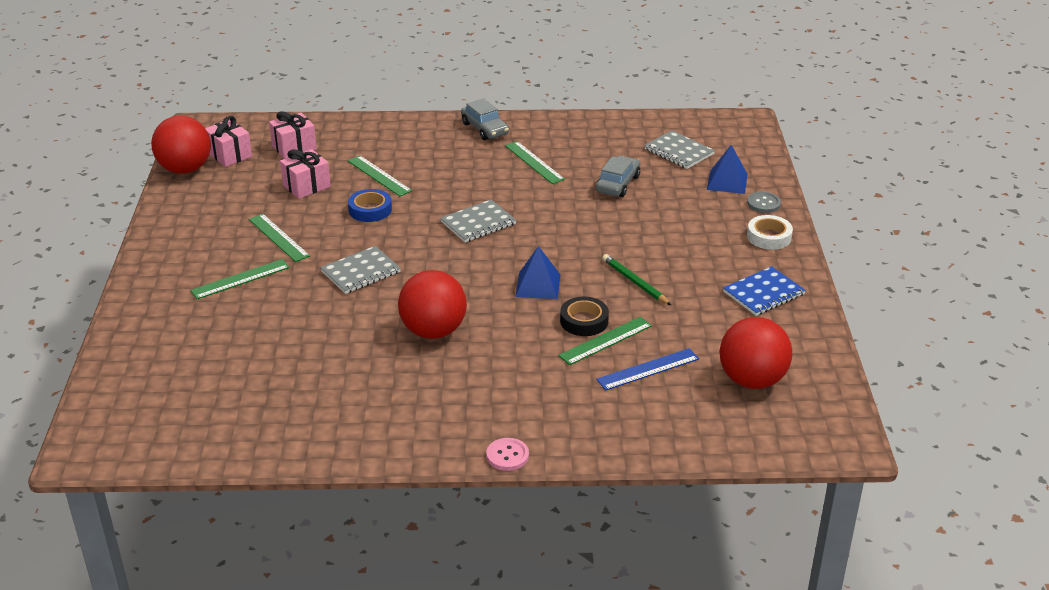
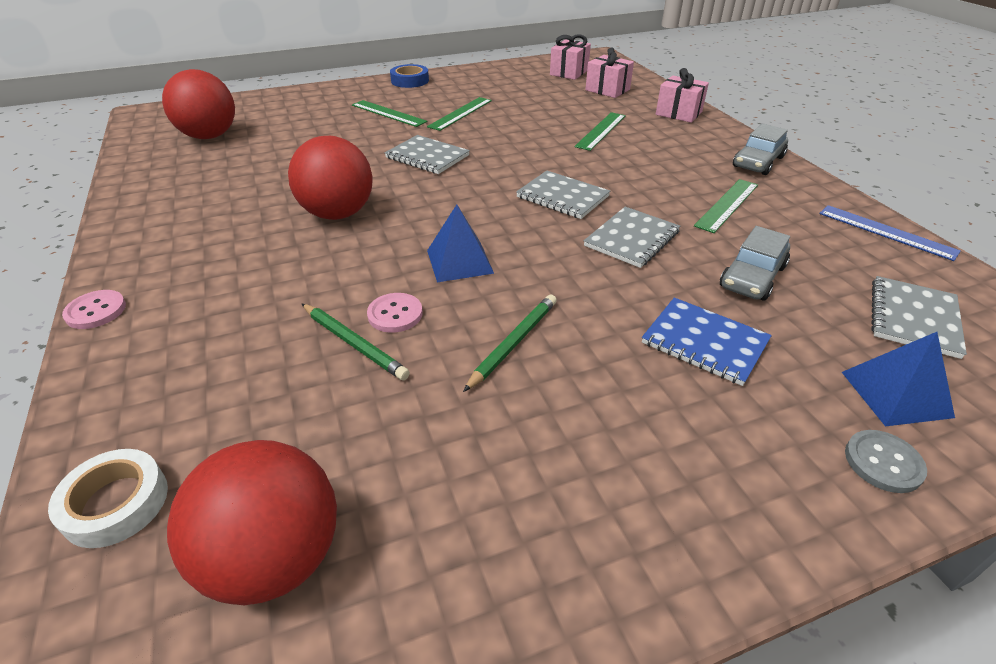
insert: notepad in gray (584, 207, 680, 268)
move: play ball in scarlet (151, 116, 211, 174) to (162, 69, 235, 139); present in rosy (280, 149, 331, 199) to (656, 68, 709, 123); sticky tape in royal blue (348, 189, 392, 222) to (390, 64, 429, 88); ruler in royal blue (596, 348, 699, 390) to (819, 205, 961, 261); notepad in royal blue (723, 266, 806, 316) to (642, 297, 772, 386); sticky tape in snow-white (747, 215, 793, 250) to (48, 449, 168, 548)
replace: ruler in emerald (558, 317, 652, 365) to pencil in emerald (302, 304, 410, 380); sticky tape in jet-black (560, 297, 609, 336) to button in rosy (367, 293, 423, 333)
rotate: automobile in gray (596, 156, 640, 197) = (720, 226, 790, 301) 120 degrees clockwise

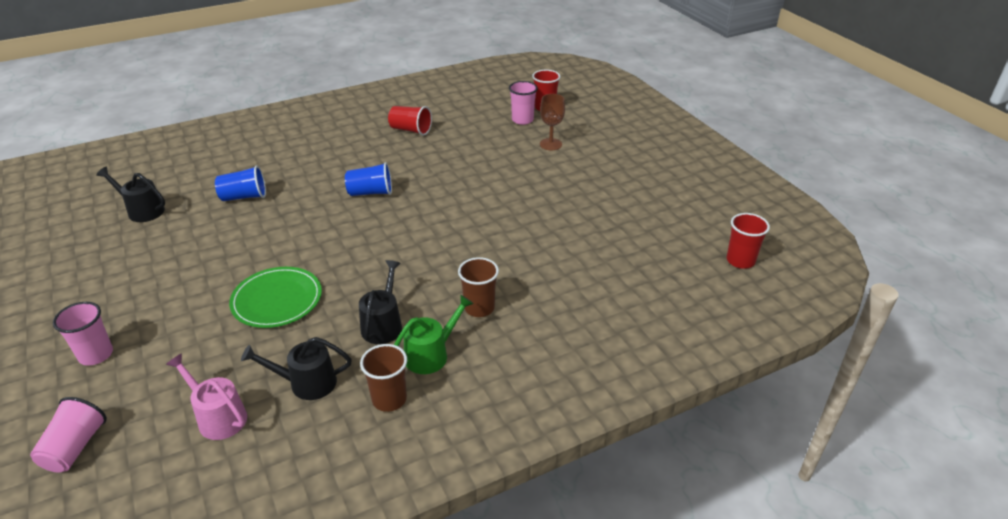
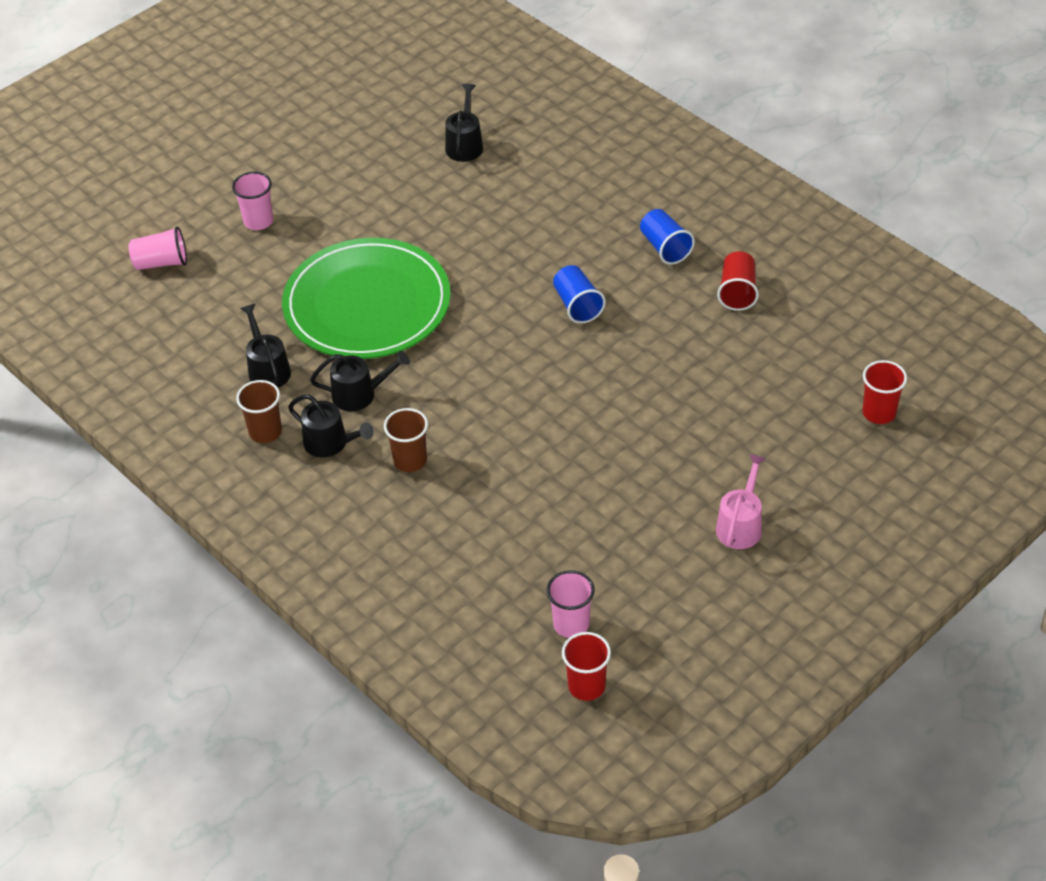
delete: goblet in brown (540, 94, 565, 150)
move: sprinkling can in rosy (166, 353, 247, 440) to (716, 454, 766, 549); tumbler in royal blue (215, 165, 266, 201) to (640, 209, 695, 265); tumbler in rosy (509, 81, 538, 125) to (547, 570, 595, 638)
recolor: sprinkling can in emerald (394, 295, 474, 374) to sprinkling can in jet-black (288, 395, 374, 457)
resize: dinner plate in emerald (229, 267, 322, 328) = (282, 238, 451, 359) x1.80

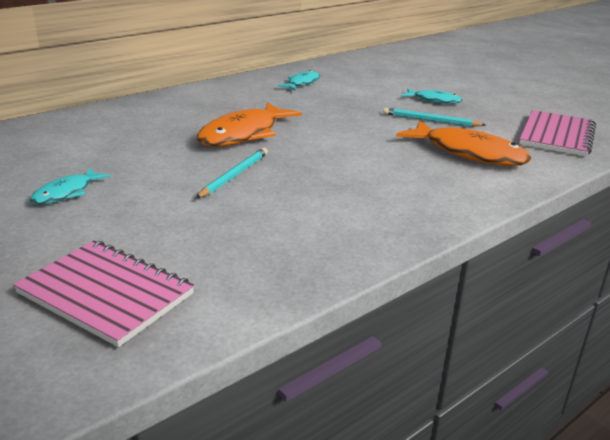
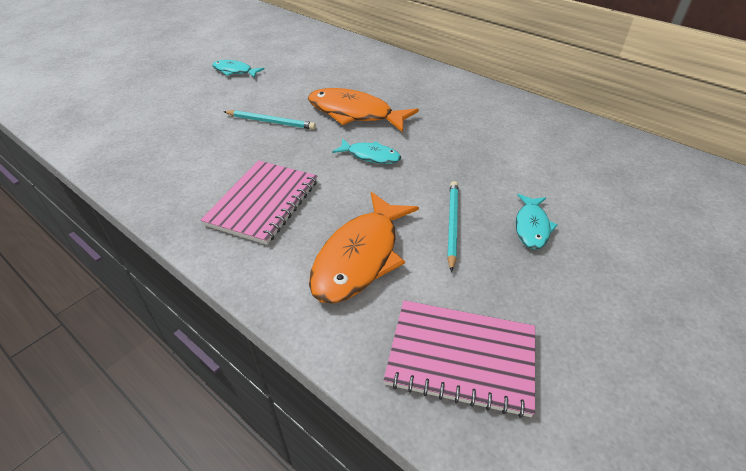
move: notepad in rosy (13, 240, 195, 347) to (201, 160, 317, 245); fish in aqua (277, 70, 320, 90) to (332, 138, 401, 164)

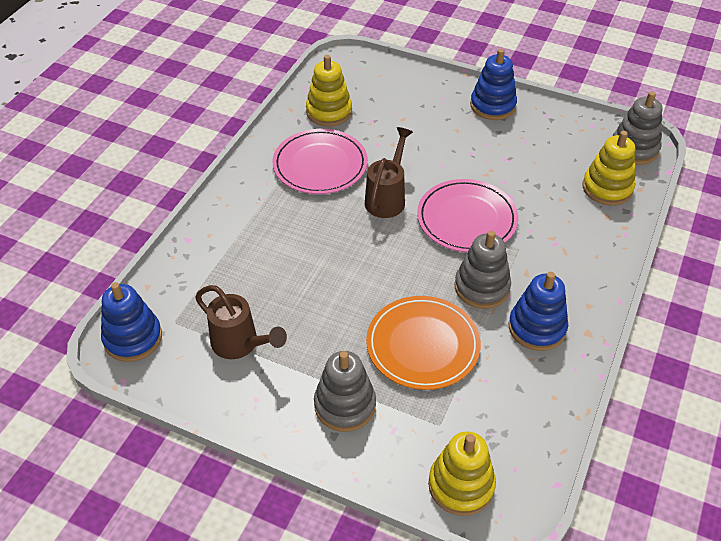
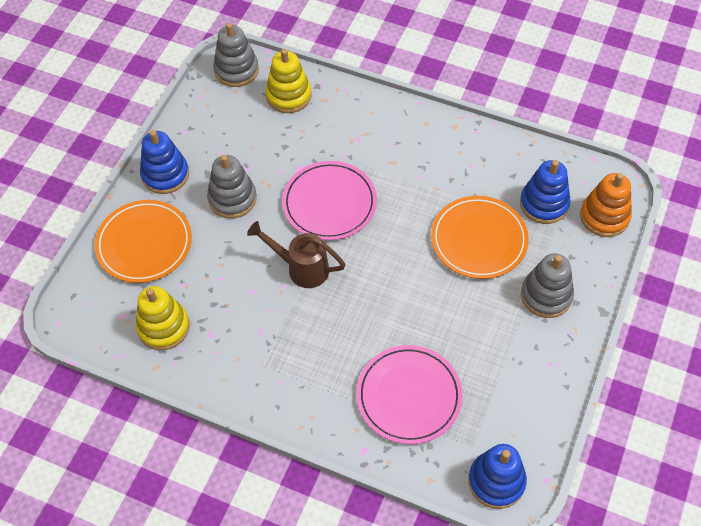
delete: sprinkling can in brown (195, 285, 287, 359)
insert: dinner plate in orange-coloured (94, 200, 192, 283)
move: dinner plate in rosy (272, 129, 368, 194) to (356, 345, 463, 444); ring stacker in gray (455, 231, 511, 309) to (207, 155, 257, 218); ring stacker in royal blue (509, 272, 568, 351) to (520, 160, 570, 224)
recolor: ring stacker in golden (428, 431, 496, 516) to ring stacker in orange-coloured (580, 173, 632, 237)

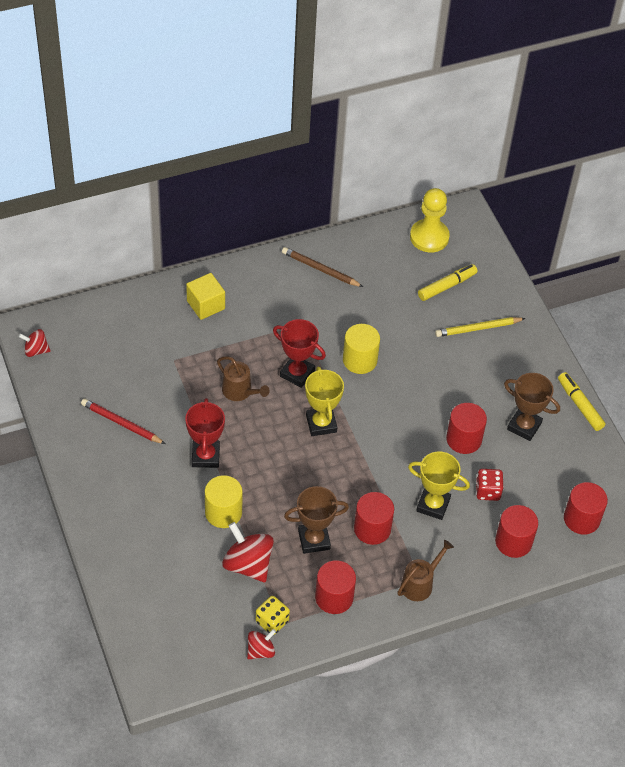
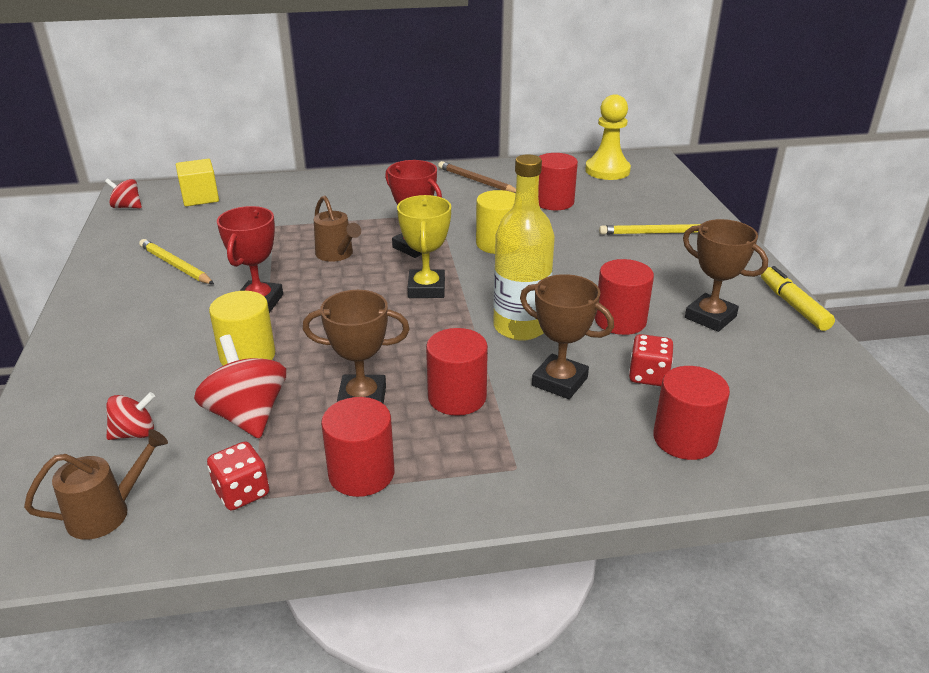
delete: marker pen in golden (418, 264, 478, 301)
insert: drink bottle in golden (493, 154, 555, 341)
move: block in golden (186, 273, 225, 320) to (176, 159, 219, 206); whirligig in scarlet (247, 629, 276, 659) to (106, 392, 155, 440); sprinkling can in brown (397, 540, 454, 601) to (24, 429, 168, 540); cylinder in scarlet (564, 482, 608, 535) to (538, 153, 578, 210)
recolor: pencil in scarlet (81, 399, 165, 444) to pencil in golden (139, 239, 214, 284); dice in golden (256, 596, 290, 635) to dice in scarlet (207, 441, 269, 511); trophy in golden (408, 452, 470, 520) to trophy in brown (520, 274, 614, 399)

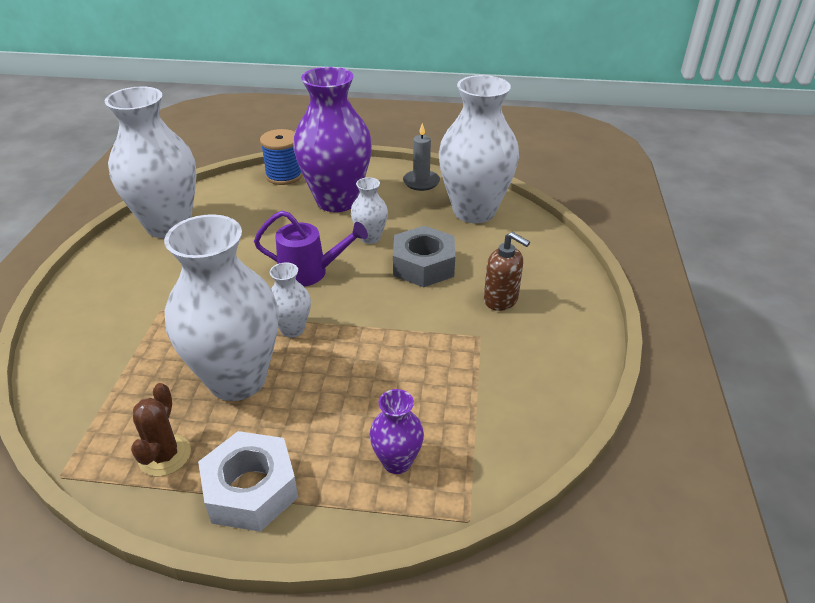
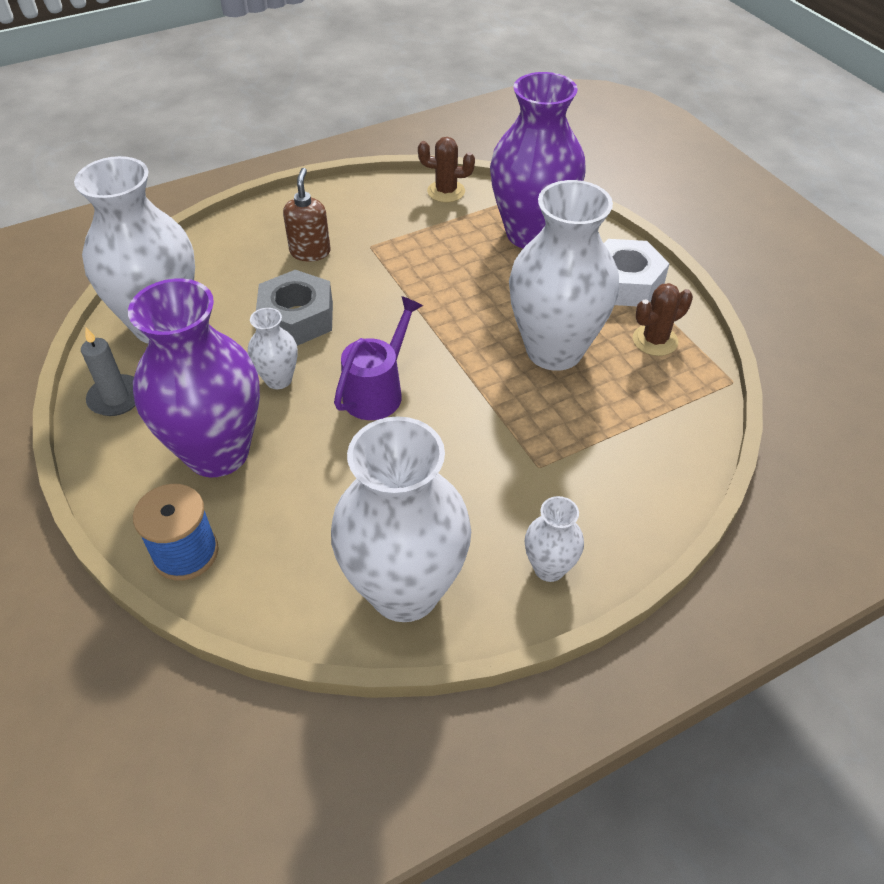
insert: saguaro cactus in brown (418, 137, 475, 202)
move: tall vase in snow-white (270, 262, 311, 338) to (524, 496, 584, 582)
rotate: sprinkling can in violet (254, 210, 368, 287) = (334, 296, 423, 420) 60 degrees clockwise
resize: tall vase in violet (369, 389, 424, 474) = (490, 72, 586, 248) x2.19

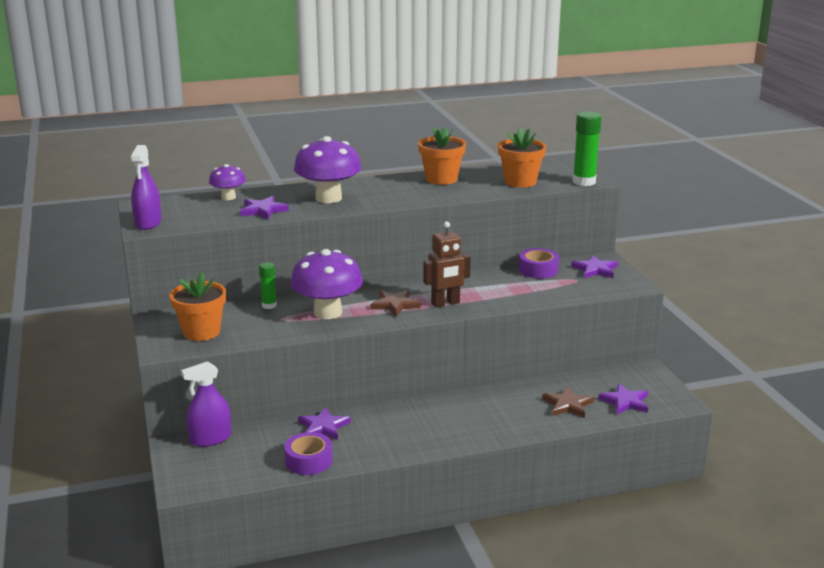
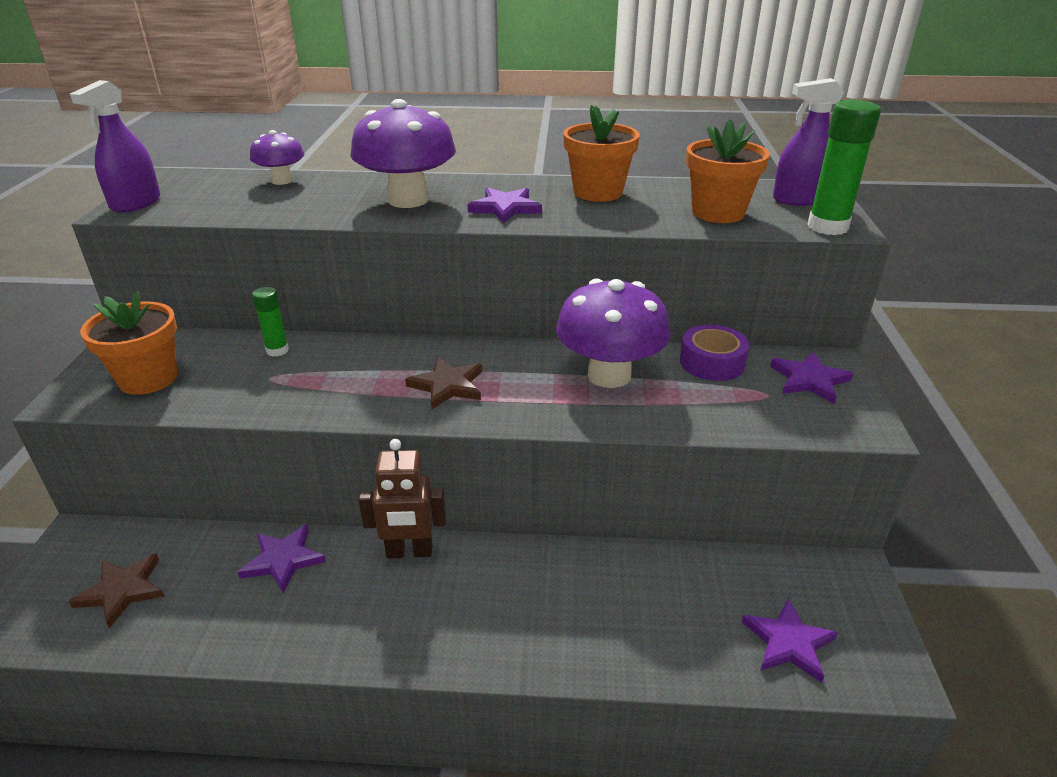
delete: sticky tape in violet (284, 432, 333, 475)
move: spray bottle in violet (181, 361, 231, 447) to (773, 78, 844, 206); five-pointed star in violet (240, 196, 289, 219) to (467, 188, 542, 224); toadstool in violet (291, 249, 363, 319) to (556, 278, 671, 388); robot figure in brown (423, 221, 471, 308) to (358, 439, 446, 558); five-pointed star in brown (542, 387, 594, 418) to (68, 554, 165, 629)

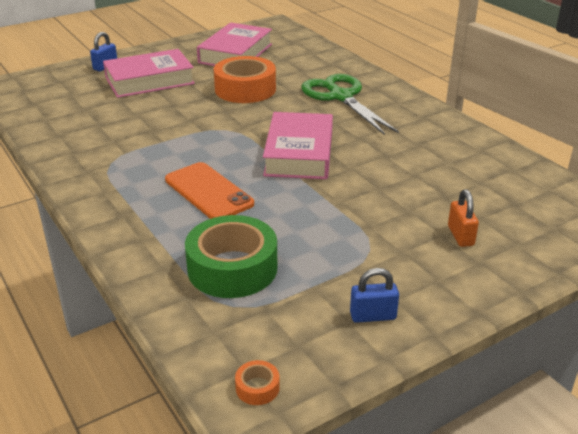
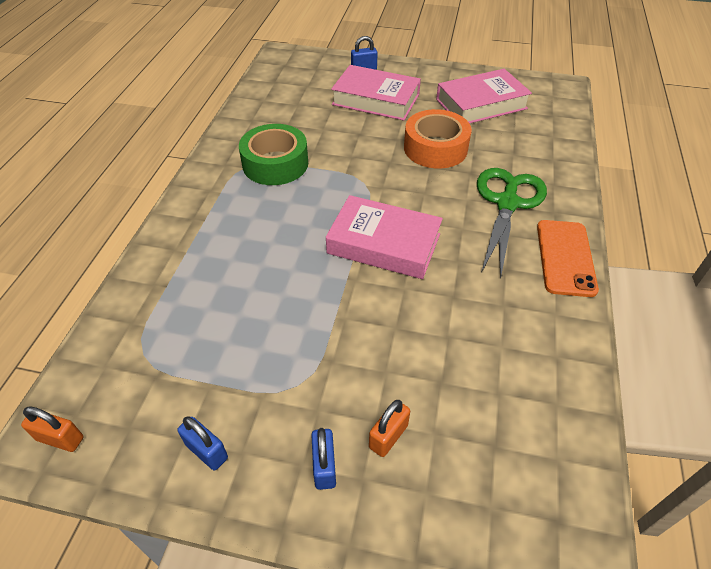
insert: small lock in royal blue (311, 428, 336, 490)
move: phone in orange-coloured (165, 162, 254, 219) to (537, 220, 599, 297); sticky tape in emerald (185, 215, 277, 298) to (239, 124, 308, 185)
replace: sticky tape in orange-coloured (235, 360, 280, 405) to small lock in orange-coloured (21, 406, 83, 452)
rotate: hardback in rosy (263, 112, 333, 179) = (326, 195, 443, 279) 60 degrees clockwise

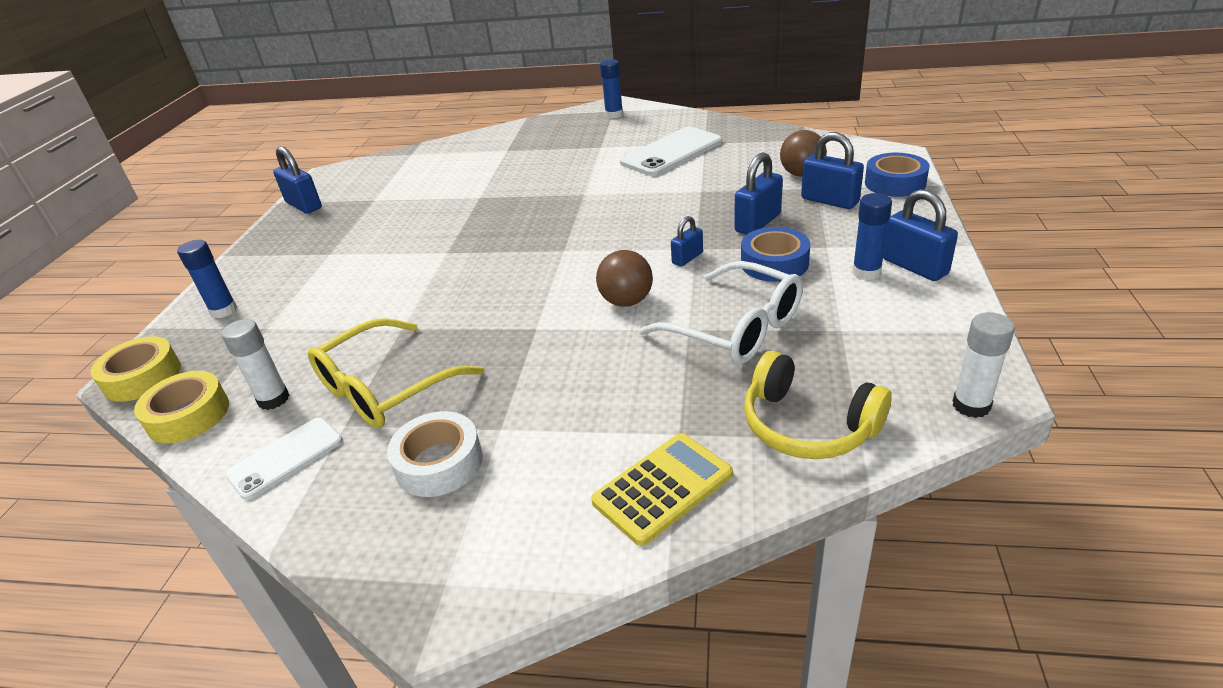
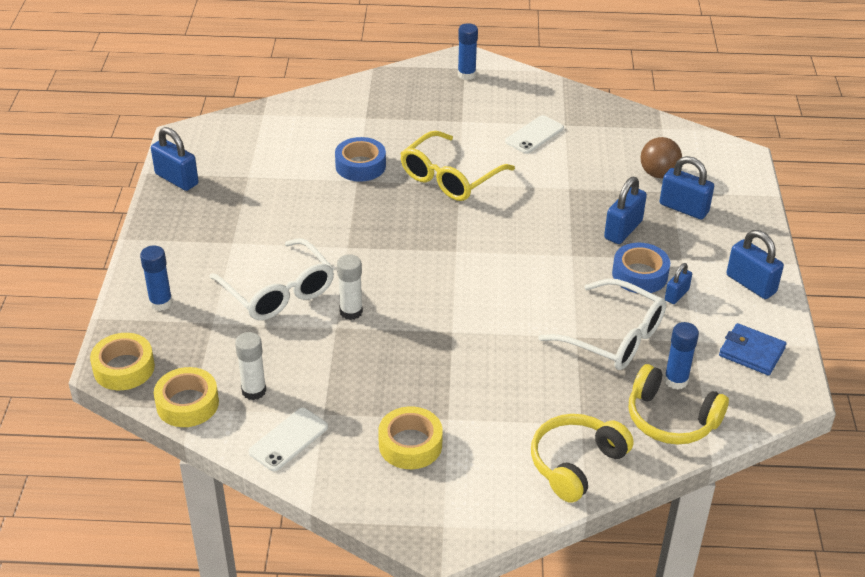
delete: play ball in brown (596, 250, 653, 307)
insert: eyeglasses in snow-white (210, 238, 334, 320); card wallet in royal blue (719, 323, 787, 376)
move: eyeglasses in golden (308, 318, 484, 428) to (400, 131, 515, 201); small lock in royal blue (671, 216, 703, 267) to (665, 263, 692, 304); stick of glue in royal blue (852, 193, 892, 280) to (664, 322, 699, 390); sticky tape in royal blue (865, 153, 930, 197) to (335, 137, 386, 182); stick of glue in snow-white (953, 312, 1015, 418) to (337, 254, 363, 320)
replace: adding machine in golden (591, 433, 733, 546) to headset in golden (531, 414, 634, 503)
recolor: sticky tape in snow-white (387, 411, 483, 497) to sticky tape in golden (378, 406, 443, 469)
resize: phone in snow-white (620, 127, 722, 176) = (505, 115, 564, 154) x0.62

